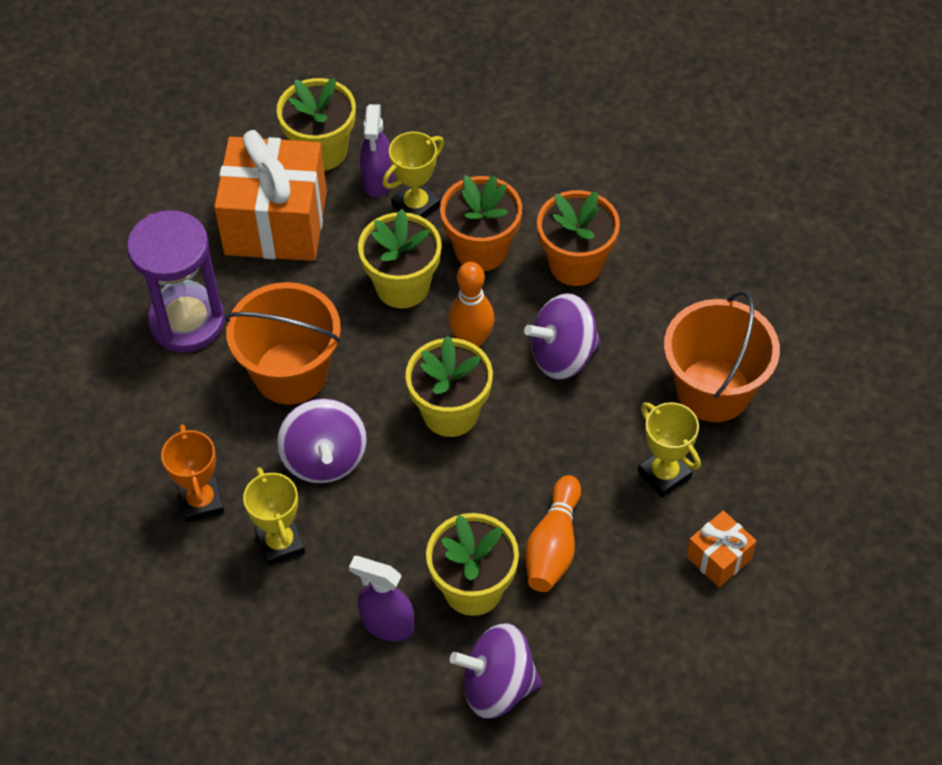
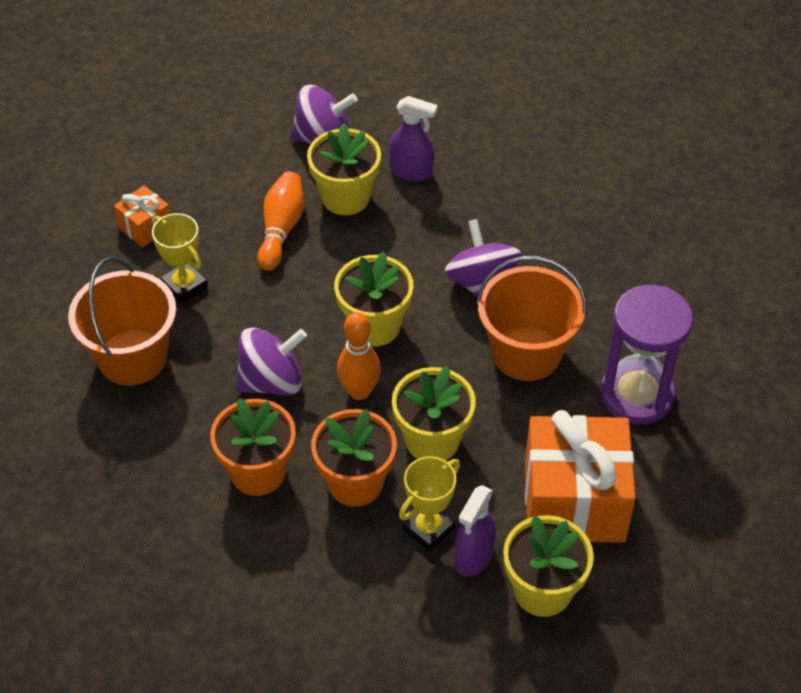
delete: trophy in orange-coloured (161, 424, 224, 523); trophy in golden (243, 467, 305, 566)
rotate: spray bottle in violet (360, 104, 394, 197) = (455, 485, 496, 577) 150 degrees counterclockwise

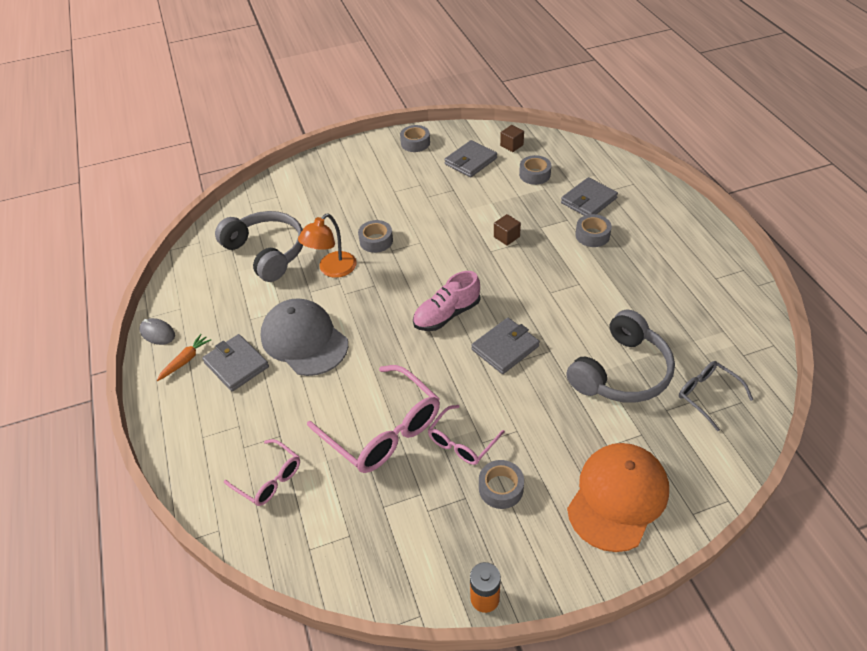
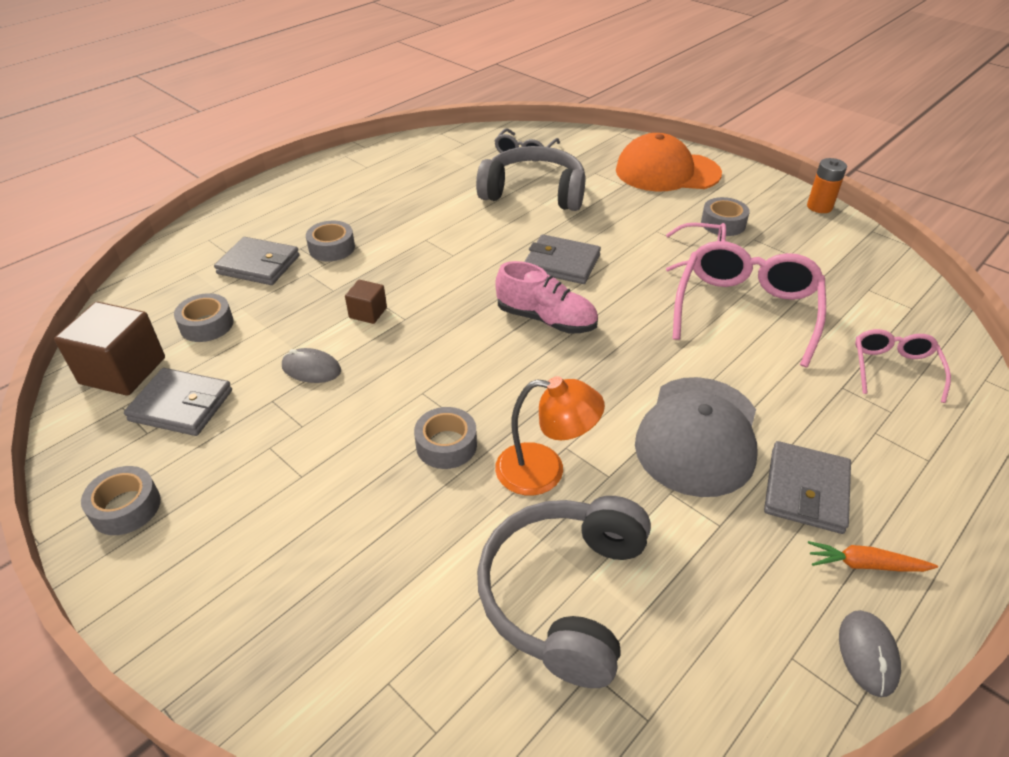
insert: computer mouse in gray (282, 348, 341, 383)
resize: block in brown (500, 125, 524, 152) = (54, 302, 165, 396) x1.93

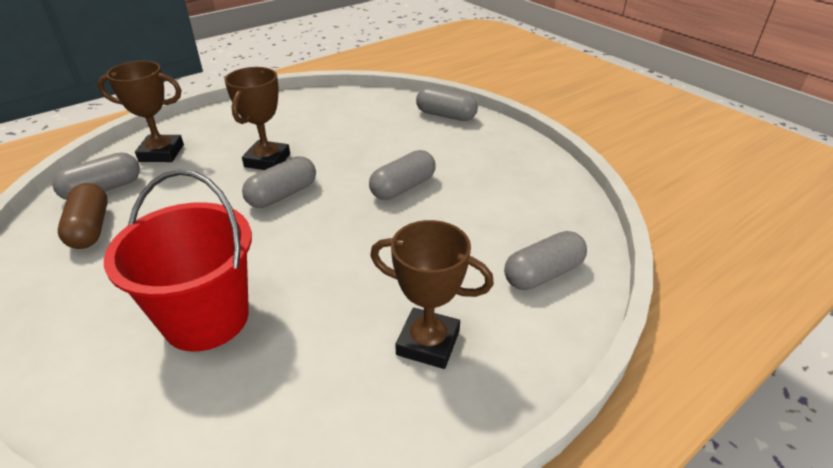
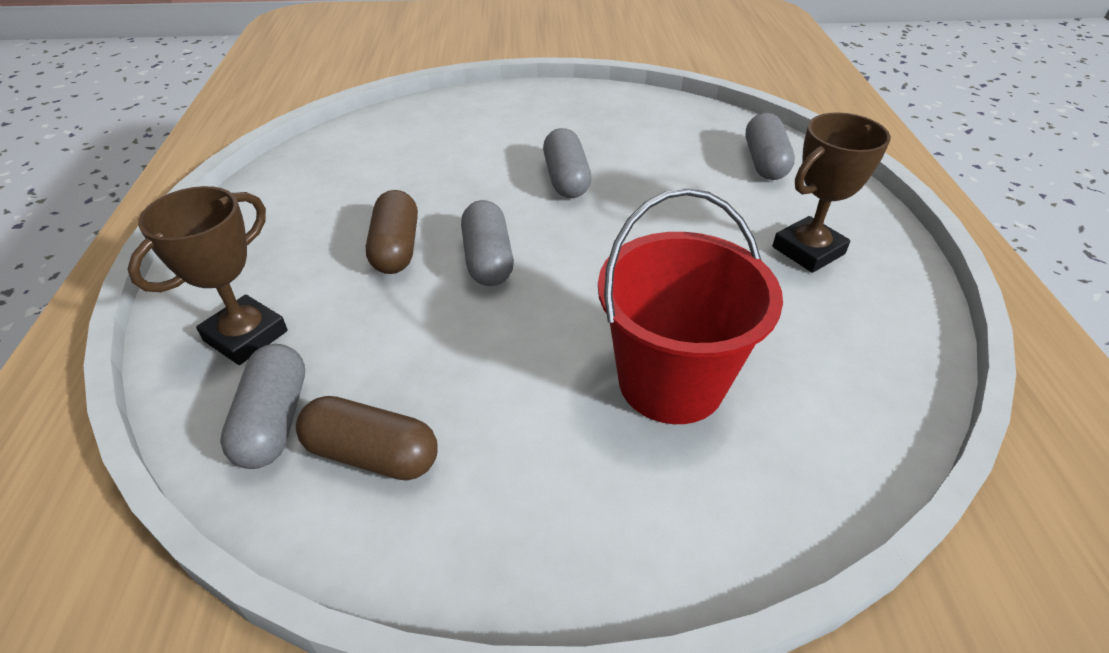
delete: pill in gray (416, 87, 478, 121)
replace: trophy in brown (224, 67, 290, 170) to pill in brown (366, 190, 418, 274)

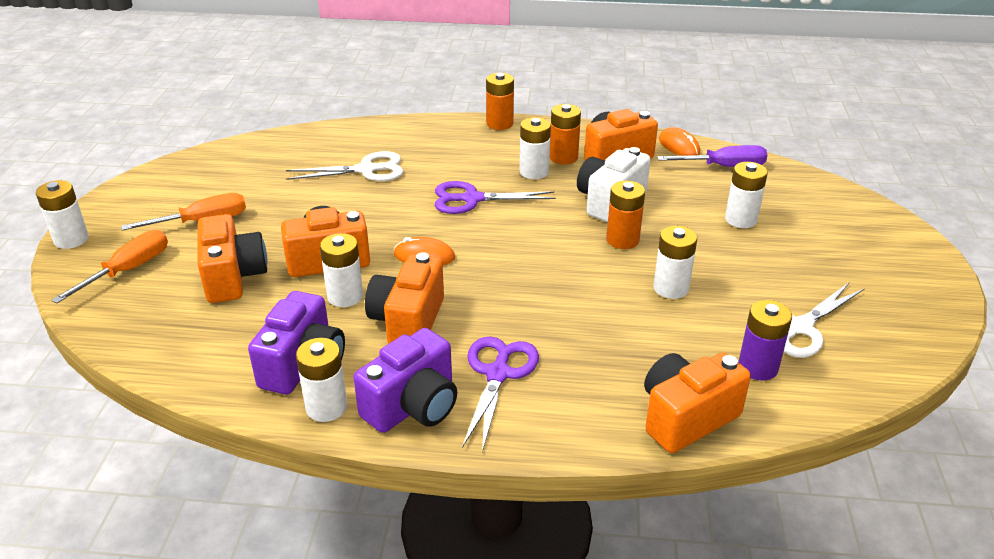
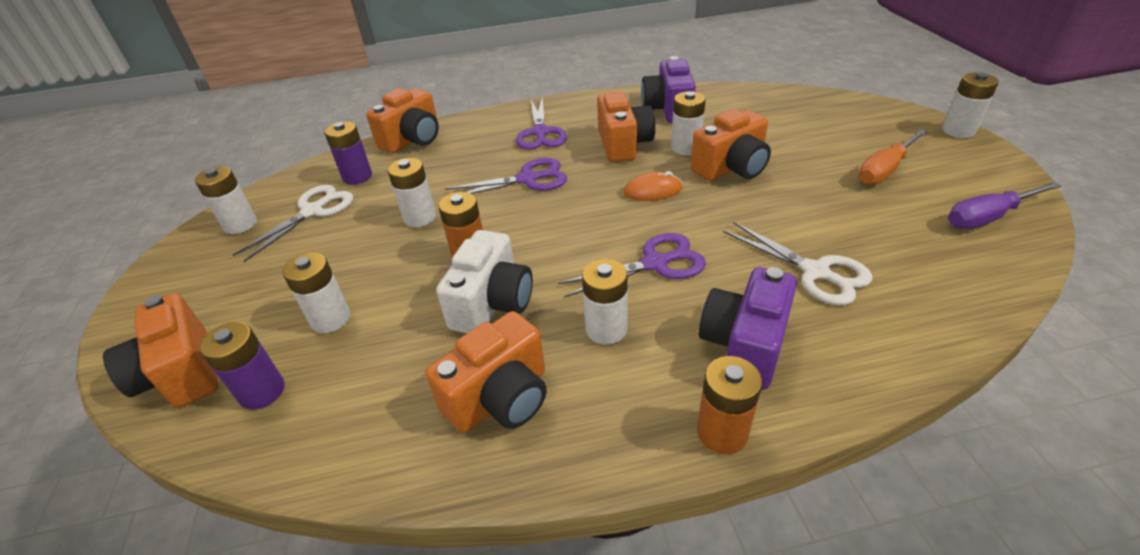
delete: screwdriver in orange-coloured (52, 230, 168, 303); AA battery in orange-coloured (550, 104, 581, 165); computer mouse in orange-coloured (659, 127, 700, 156)
insert: AA battery in violet (200, 322, 284, 410); pair of scissors in violet (445, 158, 567, 194)
move: photo camera in orange-coloured (198, 214, 268, 303) to (103, 293, 218, 407); AA battery in snow-white (296, 338, 347, 422) to (195, 166, 257, 234); photo camera in violet (353, 328, 457, 433) to (699, 267, 797, 390); screwdriver in violet (657, 145, 767, 167) to (948, 182, 1062, 229)
rotate: pair of scissors in snow-white (286, 151, 403, 181) = (723, 222, 873, 305) 105 degrees counterclockwise

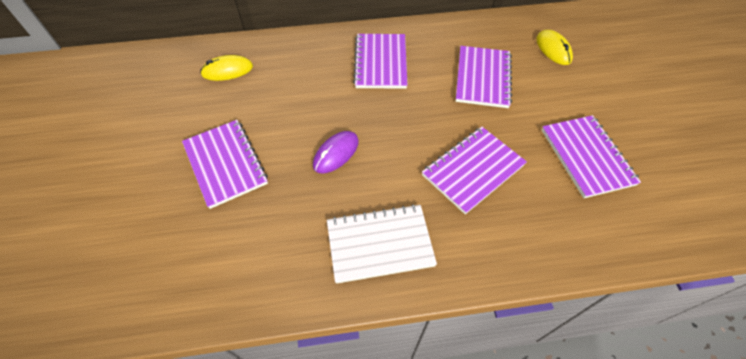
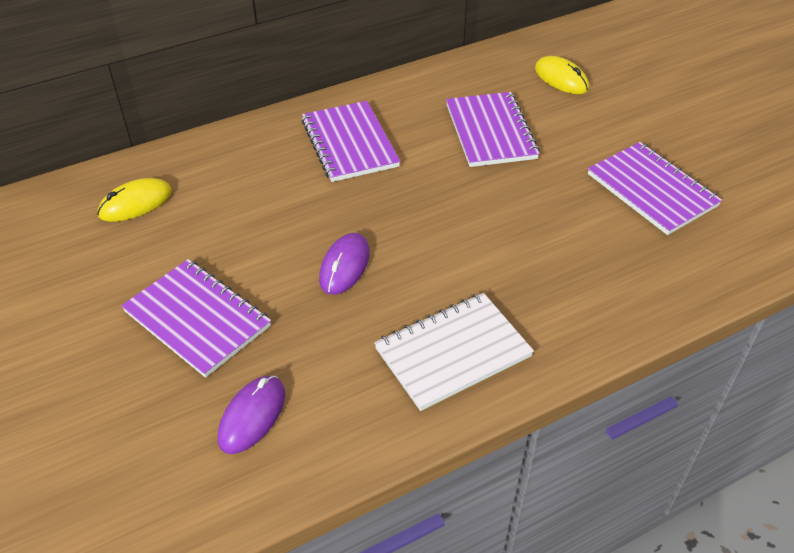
delete: notepad in violet (422, 127, 527, 214)
insert: computer mouse in violet (218, 376, 285, 454)

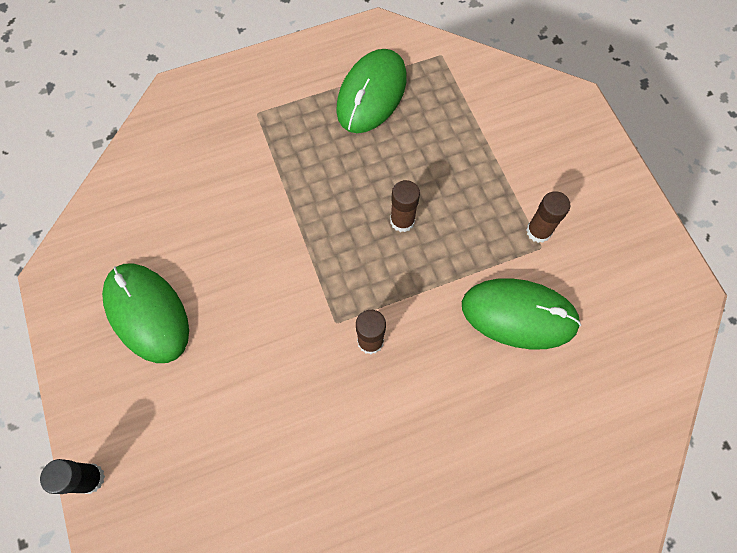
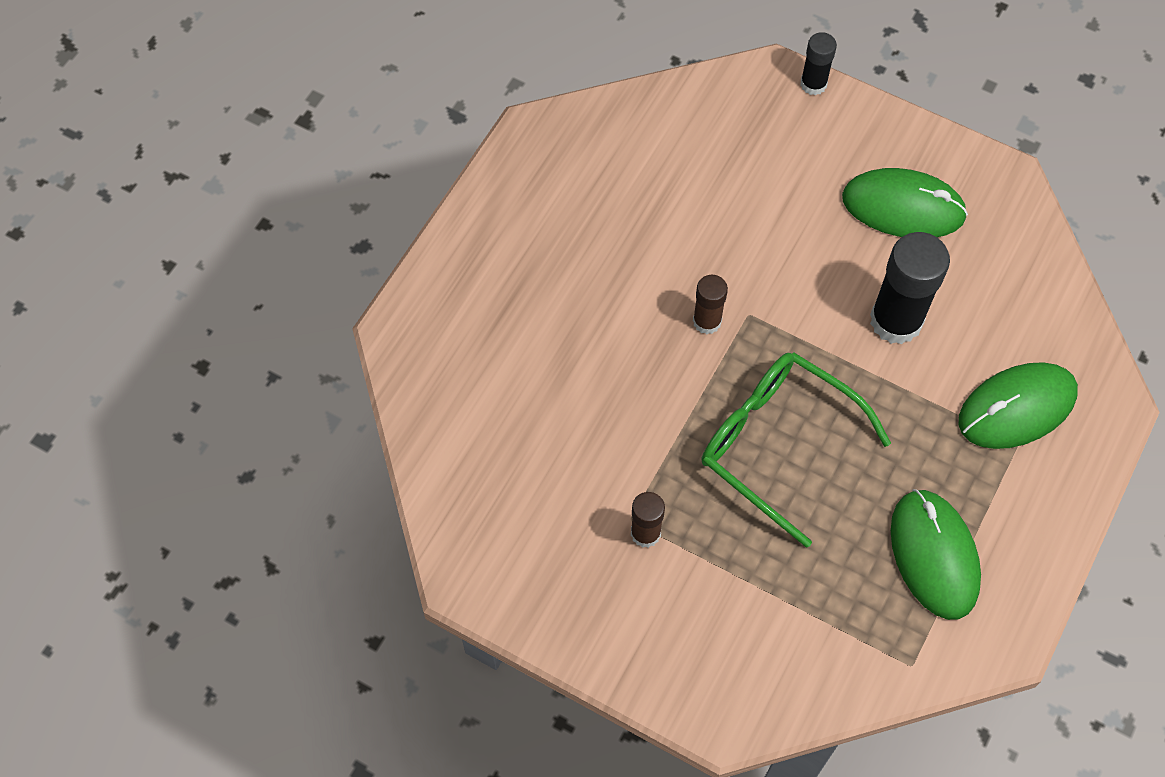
insert: stick of glue in jet-black (870, 232, 950, 344)
move: computer mouse in emerald (462, 278, 581, 350) to (959, 362, 1078, 449)
replace: stick of glue in brown (390, 180, 420, 232) to eyeglasses in emerald (701, 352, 891, 548)

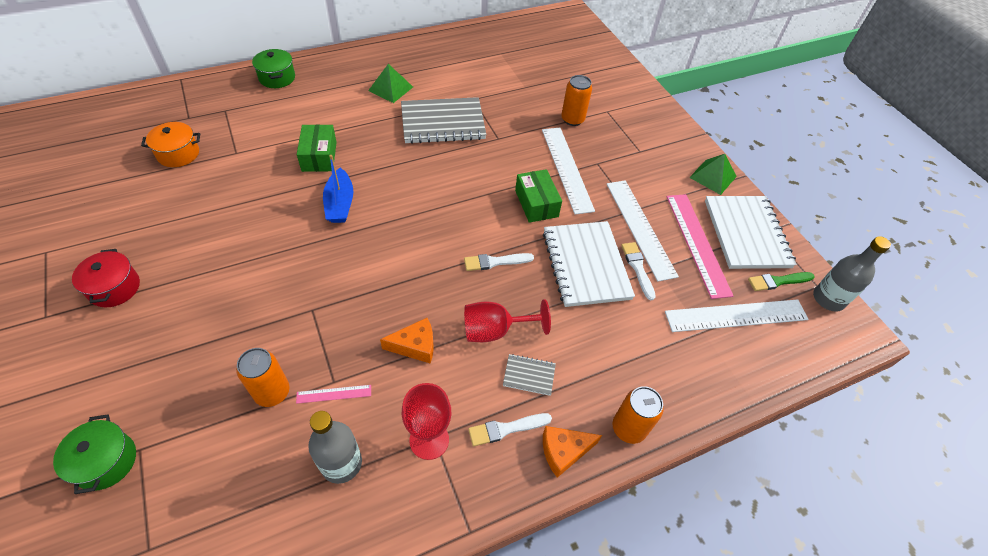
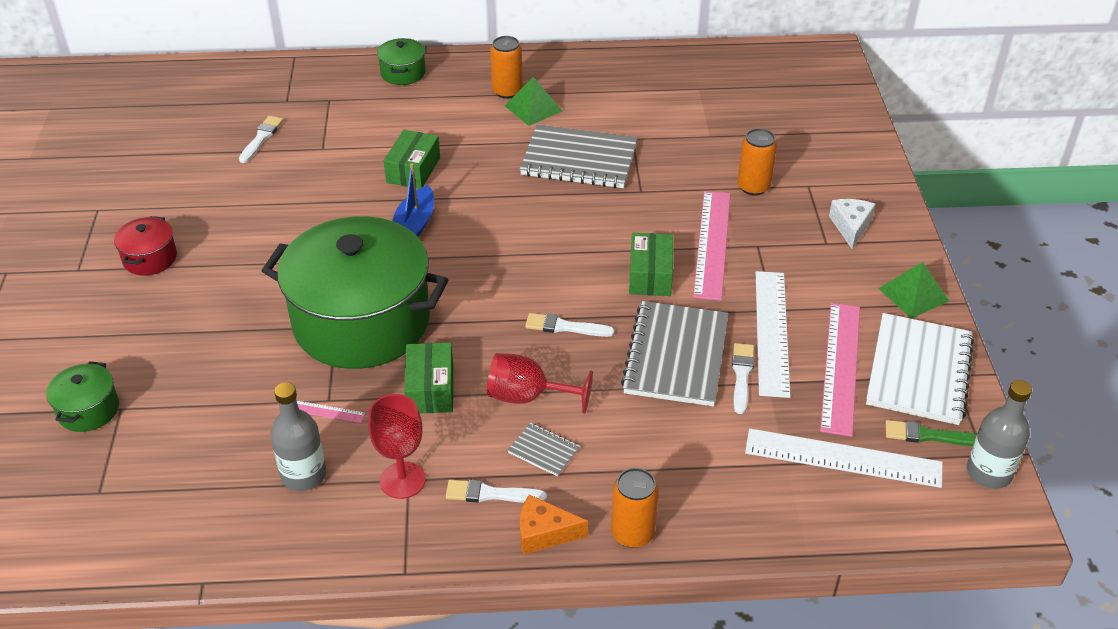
insert: pot in emerald (262, 216, 448, 369); cheese in snow-white (829, 199, 875, 249)
move: can in orange-coloured (236, 348, 290, 407) to (490, 36, 523, 99)
replace: pot in orange-coloured (141, 122, 200, 167) to paint brush in snow-white (239, 116, 283, 163); cheese in orange-coloured (380, 318, 434, 364) to package in emerald (404, 342, 453, 413)
recolor: ruler in snow-white (542, 128, 595, 214) to ruler in rosy (693, 191, 730, 301); notepad in snow-white (543, 221, 635, 307) to notepad in gray (621, 301, 728, 406)

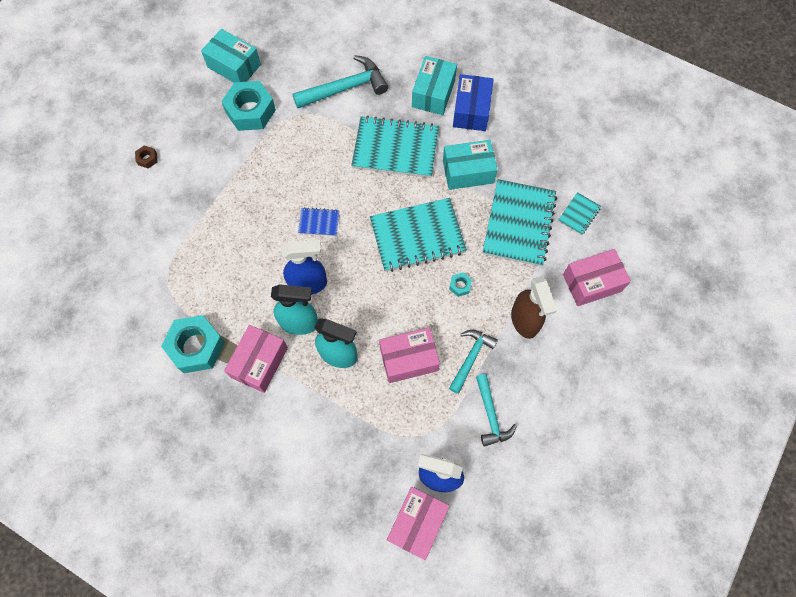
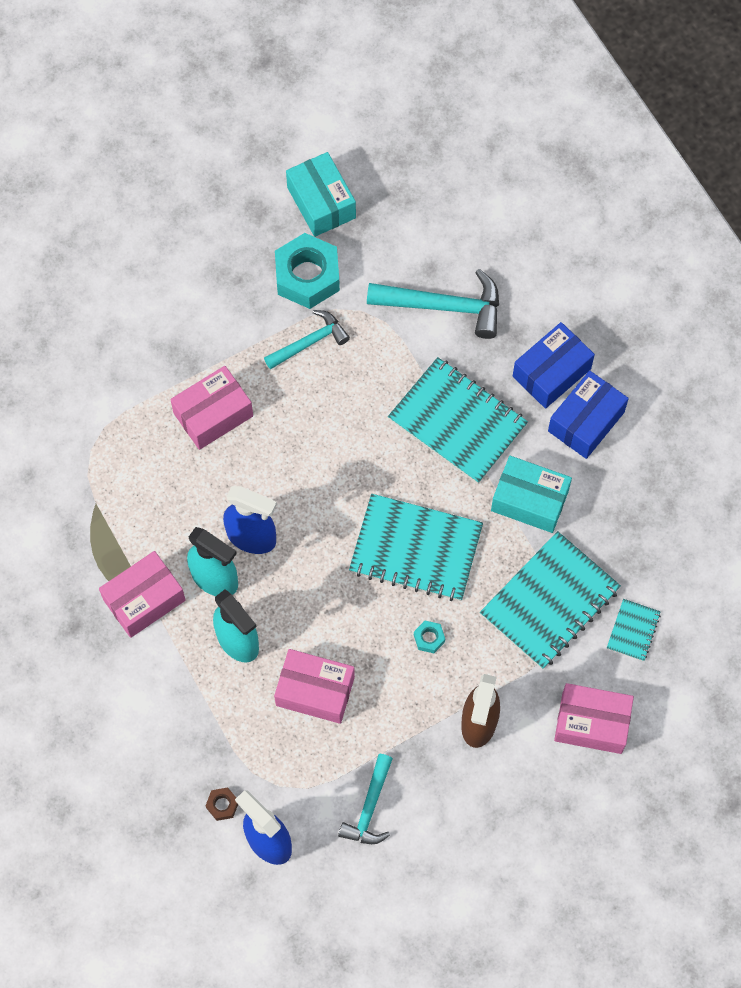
delete: hex nut in aqua (161, 315, 225, 373); notepad in royal blue (298, 207, 339, 236)
move: hex nut in brown (135, 145, 158, 168) to (206, 787, 238, 821); package in rosy (387, 487, 449, 560) to (170, 366, 253, 450); claw hammer in aqua (449, 330, 498, 394) to (264, 310, 350, 369)
recolor: package in aqua (412, 56, 457, 115) to package in royal blue (513, 322, 595, 409)
rotate: notepad in aqua (558, 192, 601, 235) = (607, 599, 661, 661) 45 degrees counterclockwise

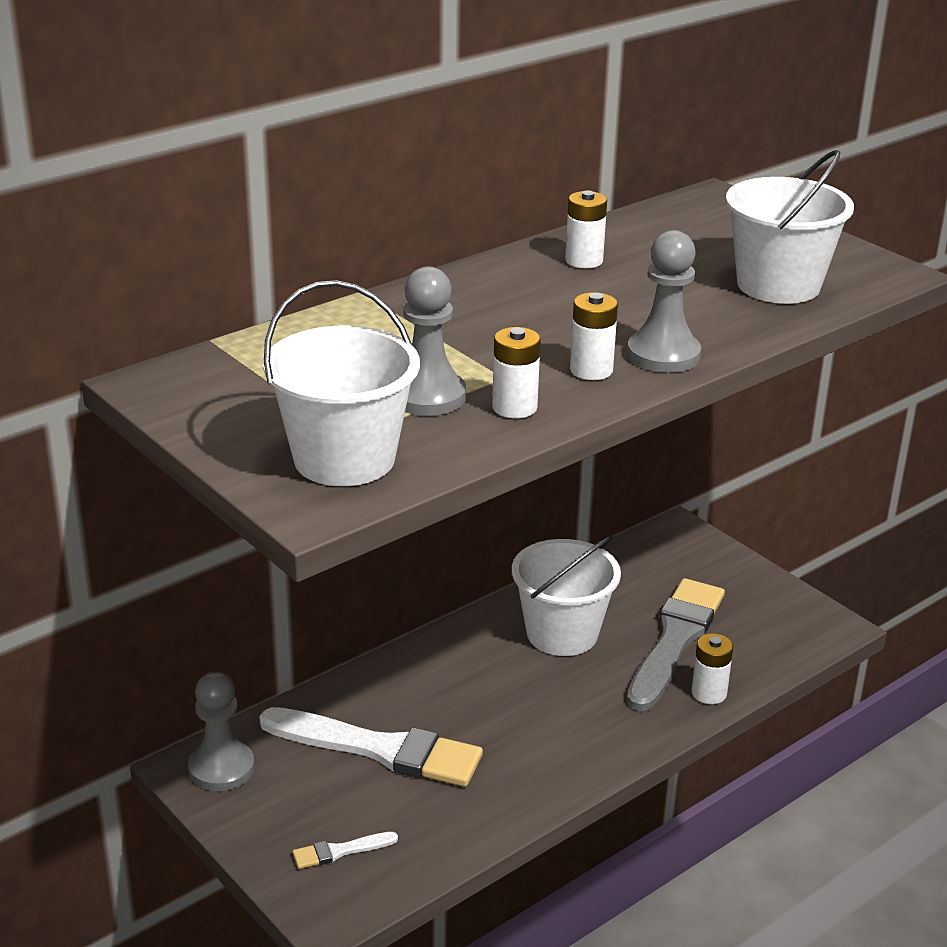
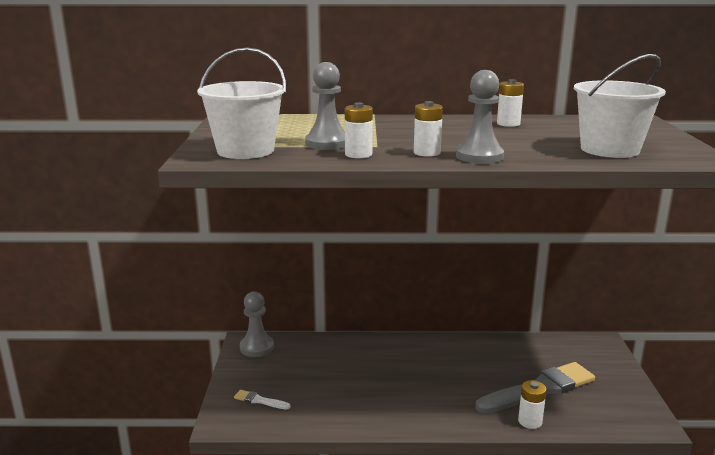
delete: paint brush in snow-white (259, 707, 483, 787); bucket in snow-white (512, 536, 621, 656)

